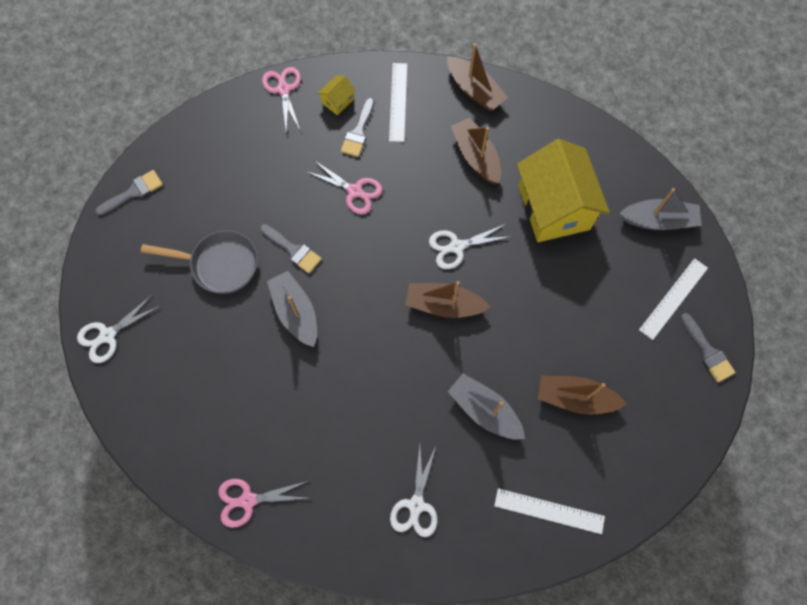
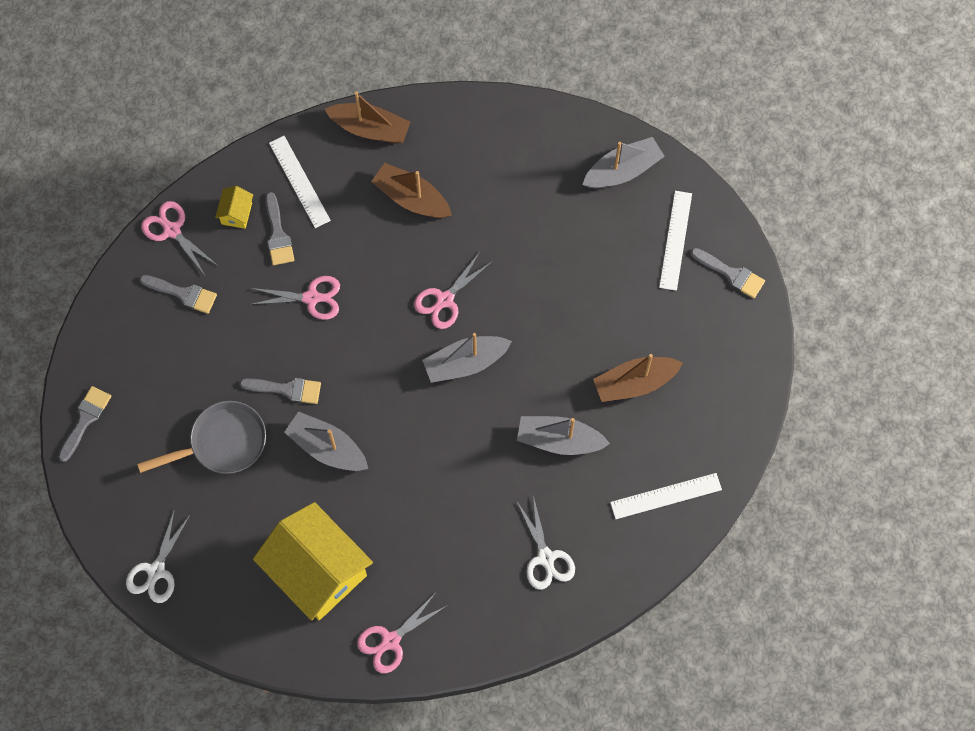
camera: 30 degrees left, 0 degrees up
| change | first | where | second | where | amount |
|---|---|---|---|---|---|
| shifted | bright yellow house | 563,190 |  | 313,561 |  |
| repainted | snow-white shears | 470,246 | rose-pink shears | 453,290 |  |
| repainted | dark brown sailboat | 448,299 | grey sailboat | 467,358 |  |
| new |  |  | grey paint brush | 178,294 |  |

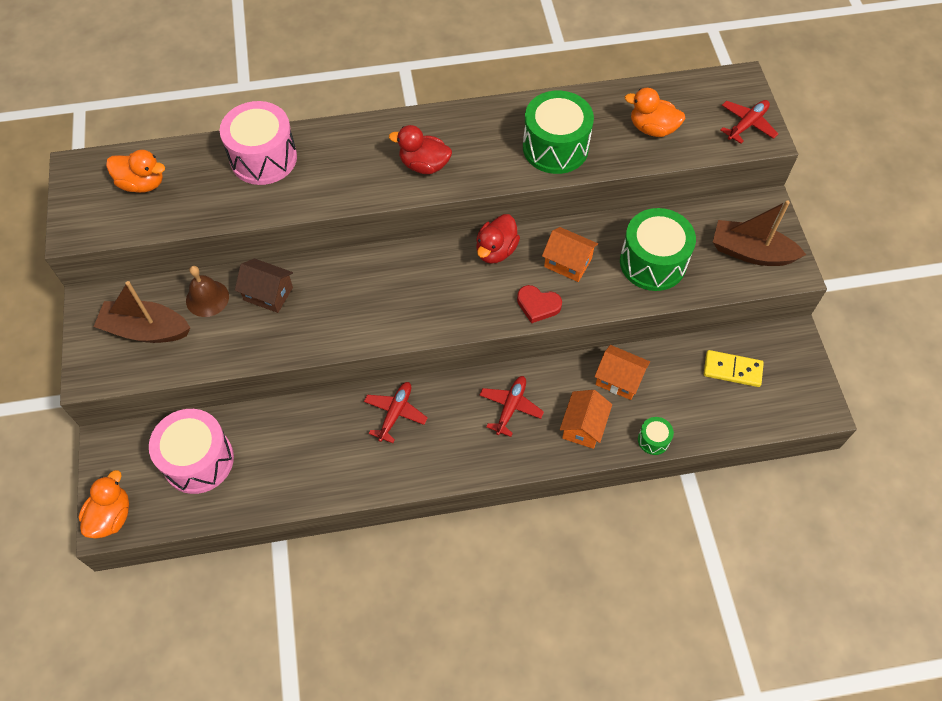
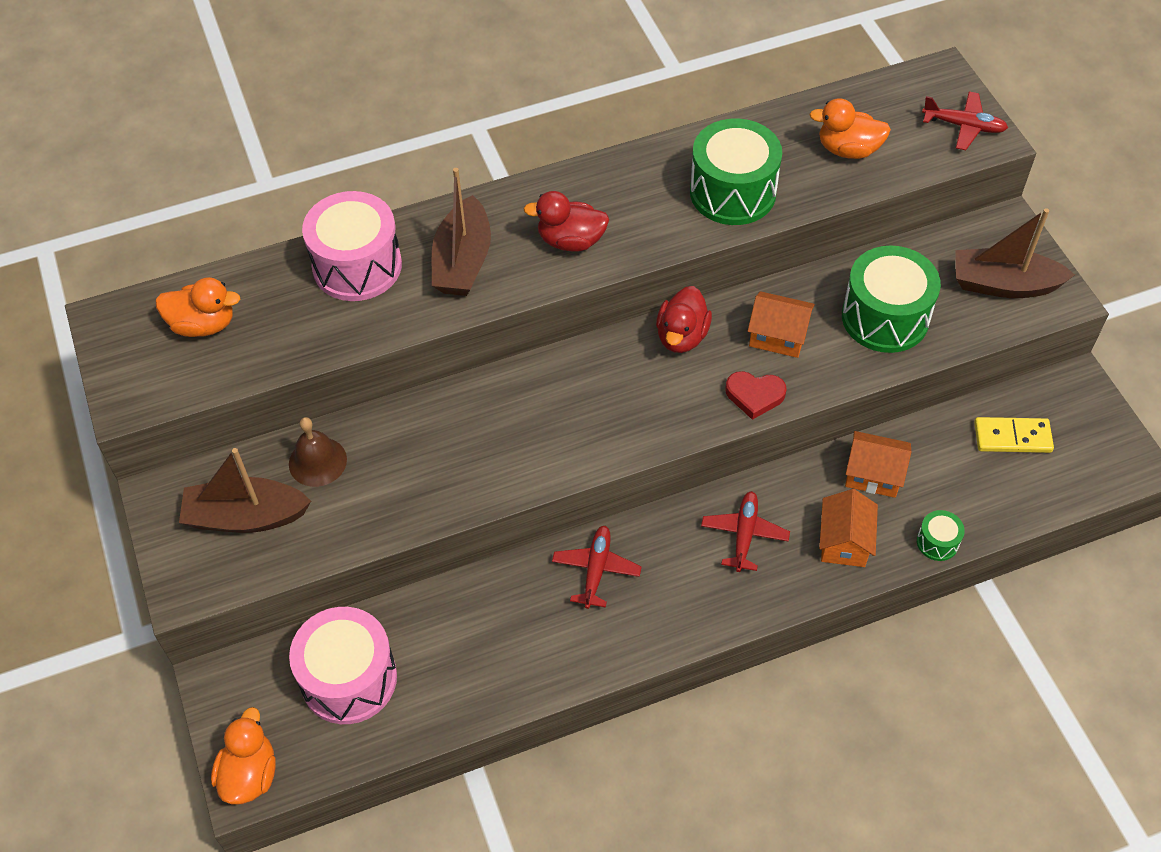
camera: 10 degrees left, 5 degrees down
| change | first | where | second | where | amount |
|---|---|---|---|---|---|
| rotated | red plane | 749,122 |  | 965,120 | 75 degrees clockwise |
| gone | dark brown house | 264,286 |  |  |  |
| new |  |  | dark brown sailboat | 461,232 |  |

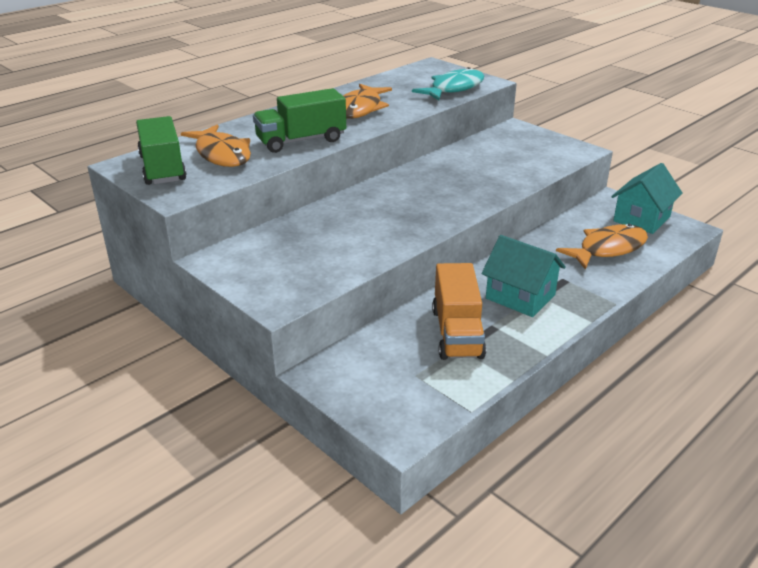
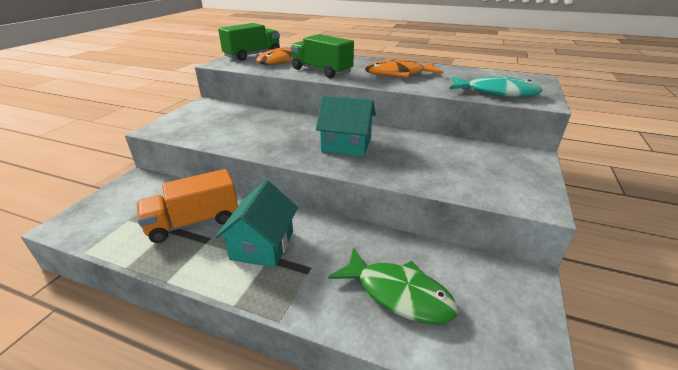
camera: 65 degrees right, 0 degrees up
| change | first | where | second | where | amount |
|---|---|---|---|---|---|
| shifted | turquoise house | 647,198 |  | 346,126 |  |
| repainted | orange fish figure | 602,247 | leaf-green fish figure | 393,285 |  |

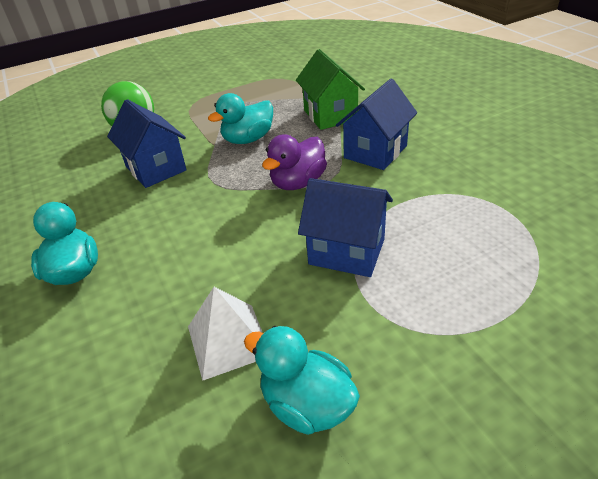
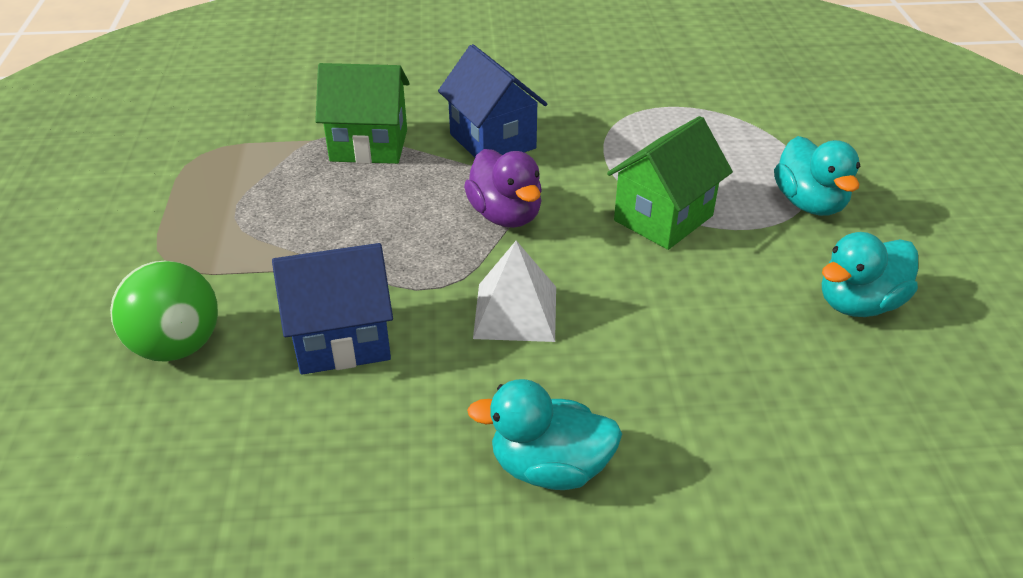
camera: 70 degrees left, 0 degrees up
| change | first | where | second | where | amount |
|---|---|---|---|---|---|
| shifted | turquoise duck | 240,118 |  | 817,176 |  |
| repainted | cobalt house | 345,227 | leaf-green house | 670,183 |  |
| shifted | snow-white pyramid shape | 225,334 |  | 514,291 |  |

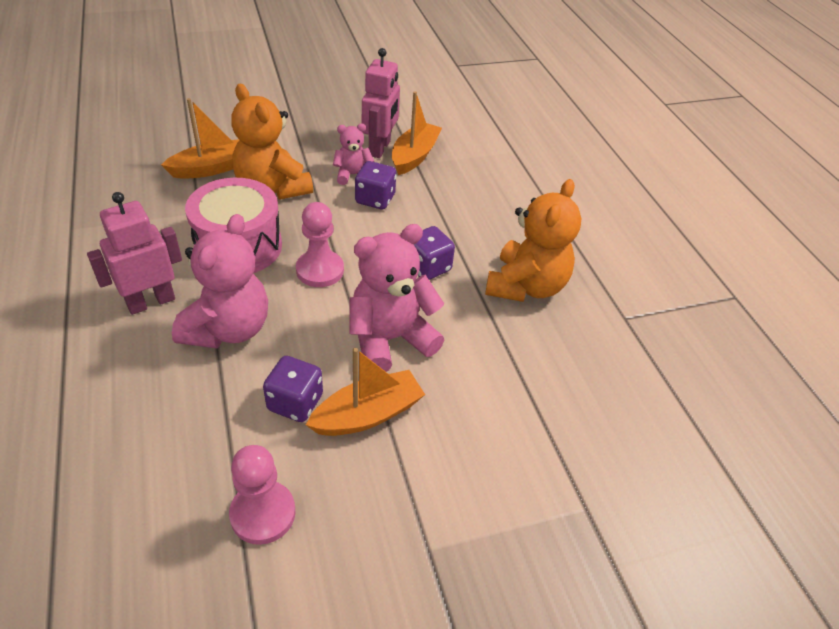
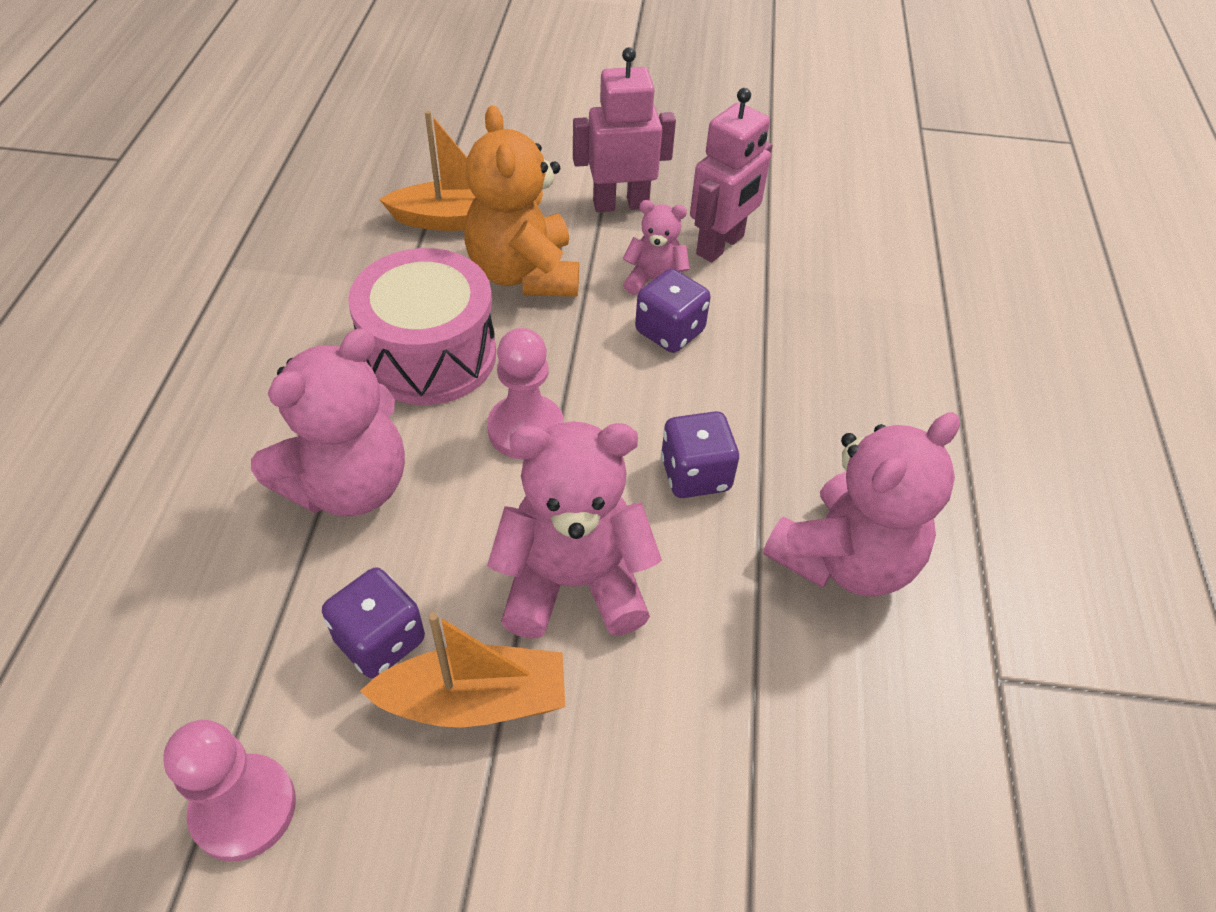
camera: 25 degrees right, 5 degrees up
| change | first | where | second | where | amount |
|---|---|---|---|---|---|
| gone | orange sailboat | 417,133 |  |  |  |
| repainted | orange stuffed bear | 533,240 | rose-pink stuffed bear | 861,504 |  |
| shifted | rose-pink robot figure | 134,253 |  | 624,129 |  |

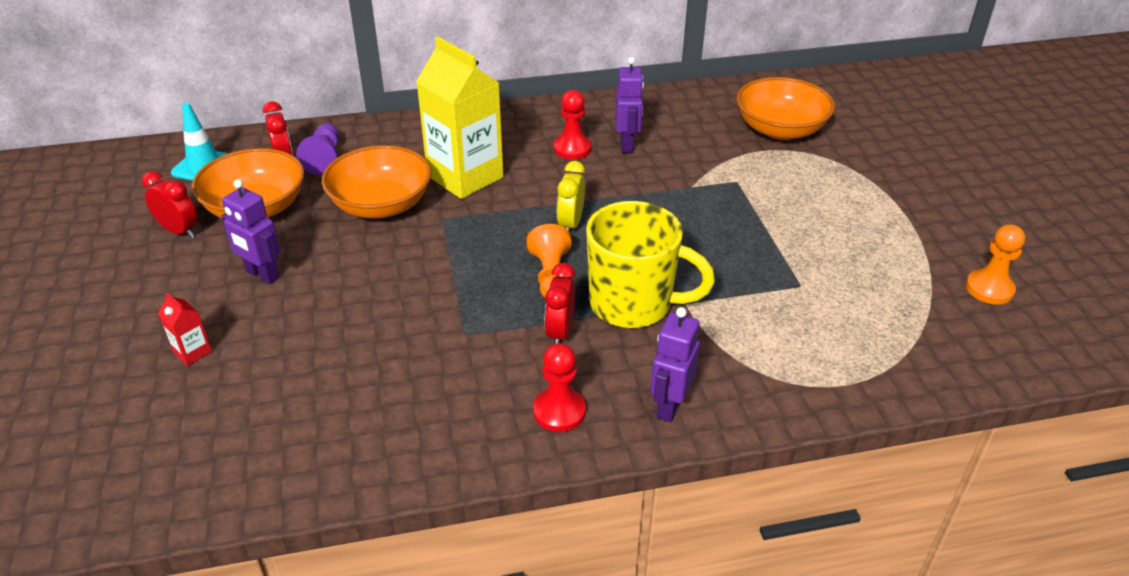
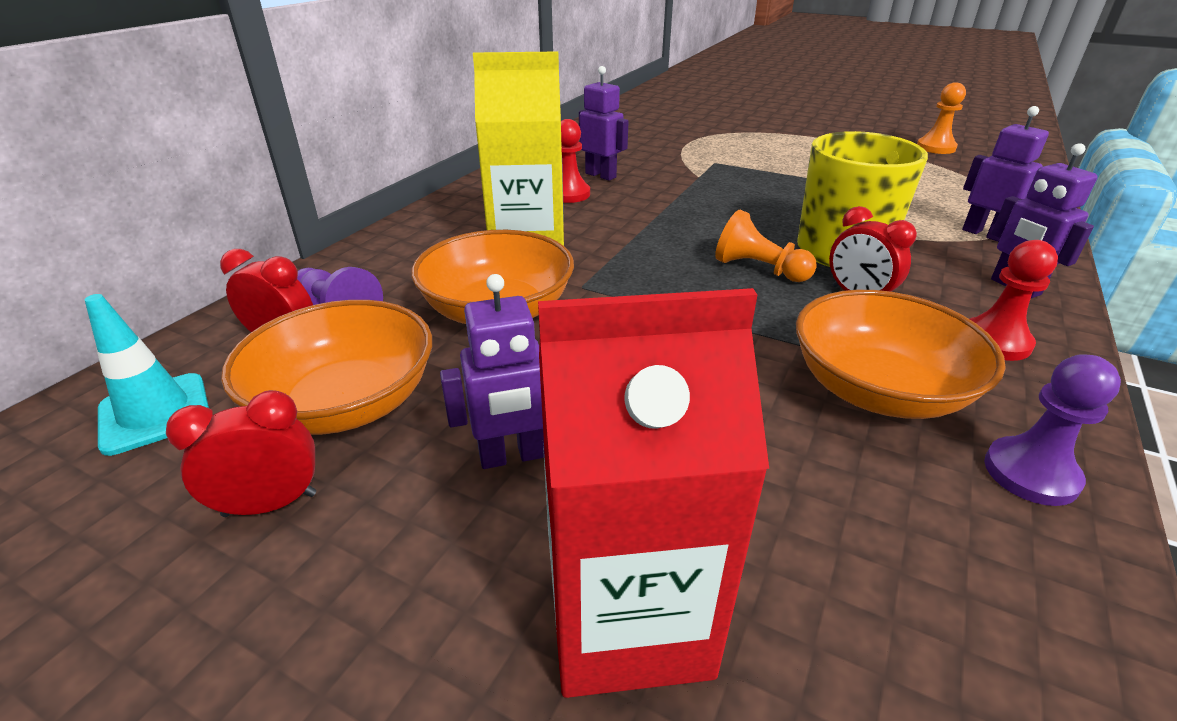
camera: 50 degrees left, 5 degrees down
| change | first | where | second | where | amount |
|---|---|---|---|---|---|
| shifted | orange bowl | 786,108 |  | 901,354 |  |
| gone | bright yellow bedside clock | 571,196 |  |  |  |
| scaled | red juice carton | 185,329 |  | 653,493 | x2.47 |
| new |  |  | violet robot figure | 1005,174 |  |
| new |  |  | violet pawn | 1052,430 |  |

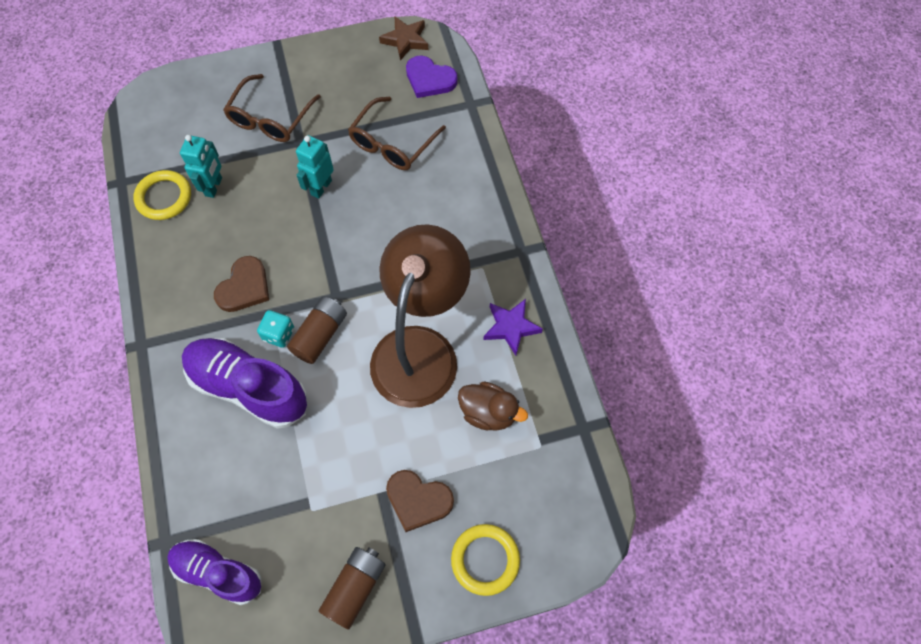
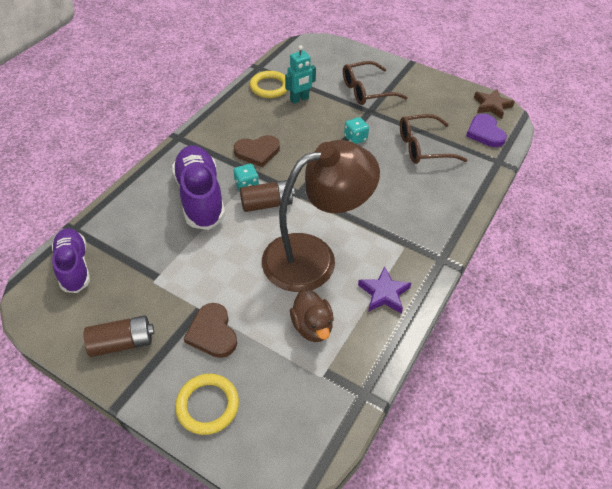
camera: 45 degrees right, 15 degrees down
| change | first | where | second | where | amount |
|---|---|---|---|---|---|
| swapped | turquoise robot figure | 315,167 | turquoise game die | 356,130 |  |

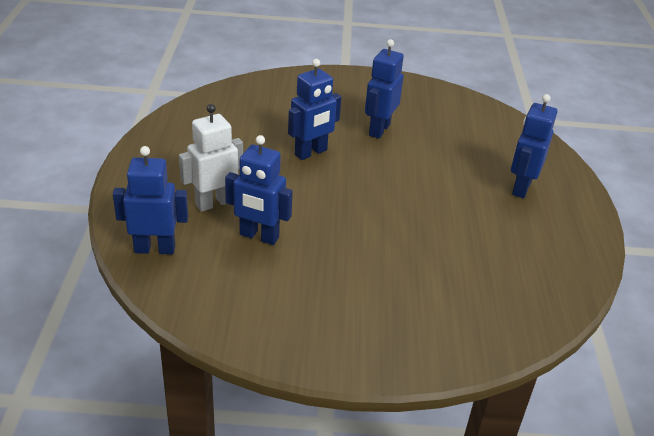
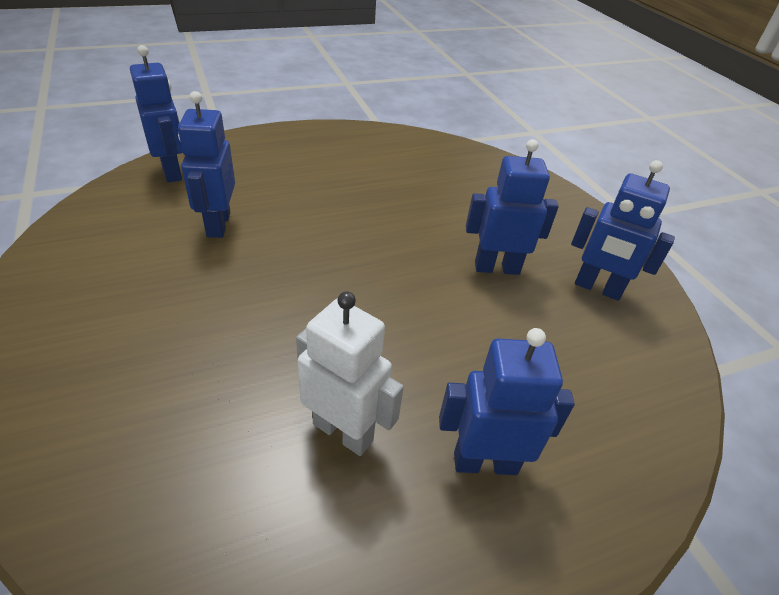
camera: 65 degrees right, 5 degrees up
| change | first | where | second | where | amount |
|---|---|---|---|---|---|
| shifted | cobalt robot figure | 314,109 |  | 623,230 |  |
| shifted | snow-white robot figure | 211,158 |  | 350,373 |  |

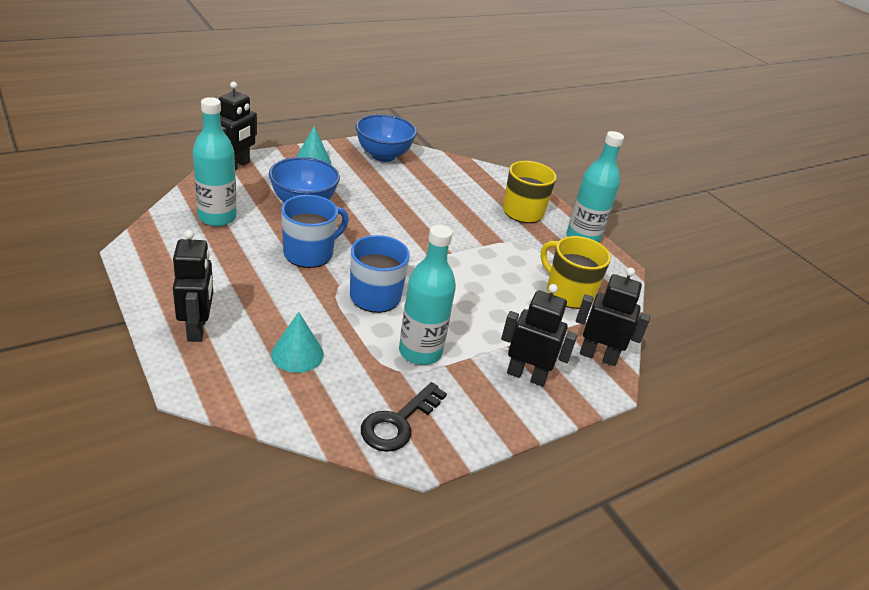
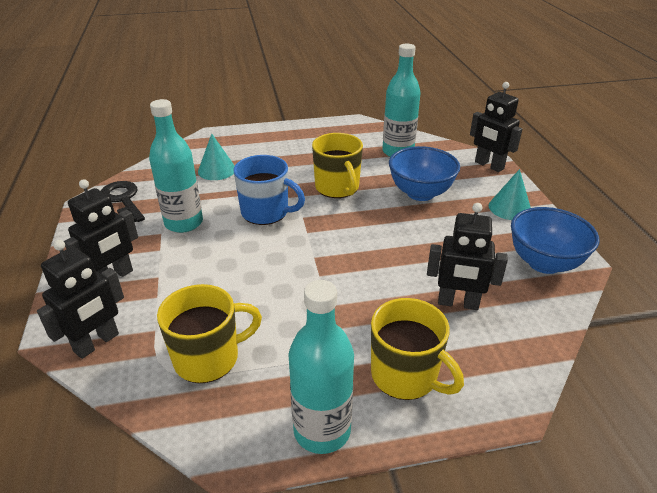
camera: 115 degrees right, 0 degrees up
| change | first | where | second | where | amount |
|---|---|---|---|---|---|
| repainted | cobalt mug | 315,231 | bright yellow mug | 337,165 |  |
| shifted | black robot figure | 193,286 |  | 467,256 |  |

